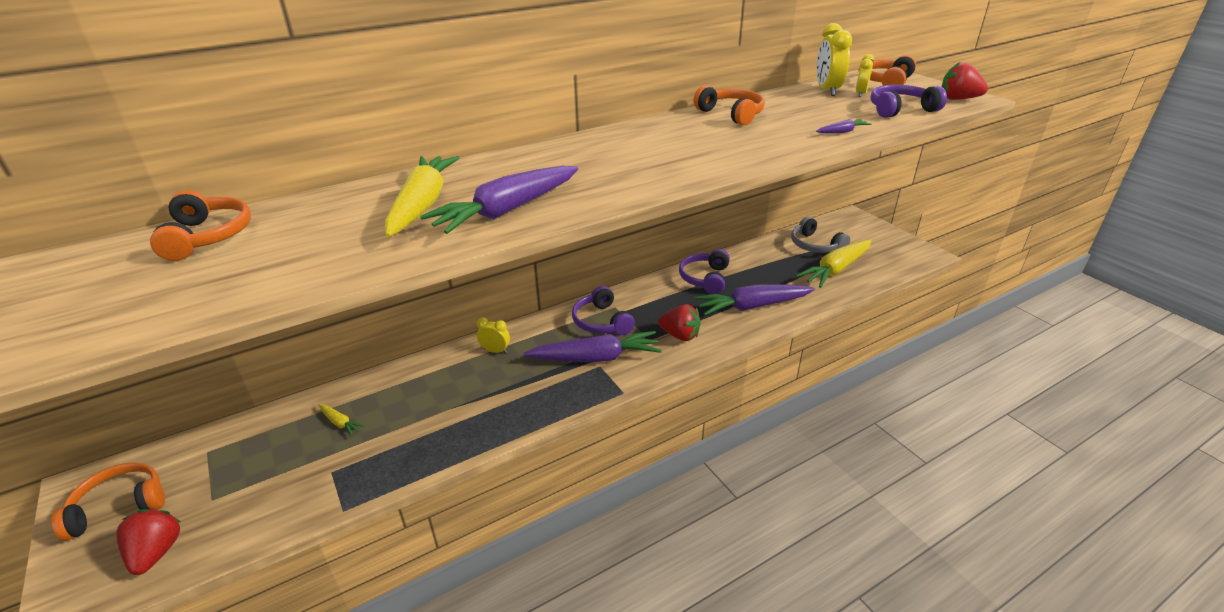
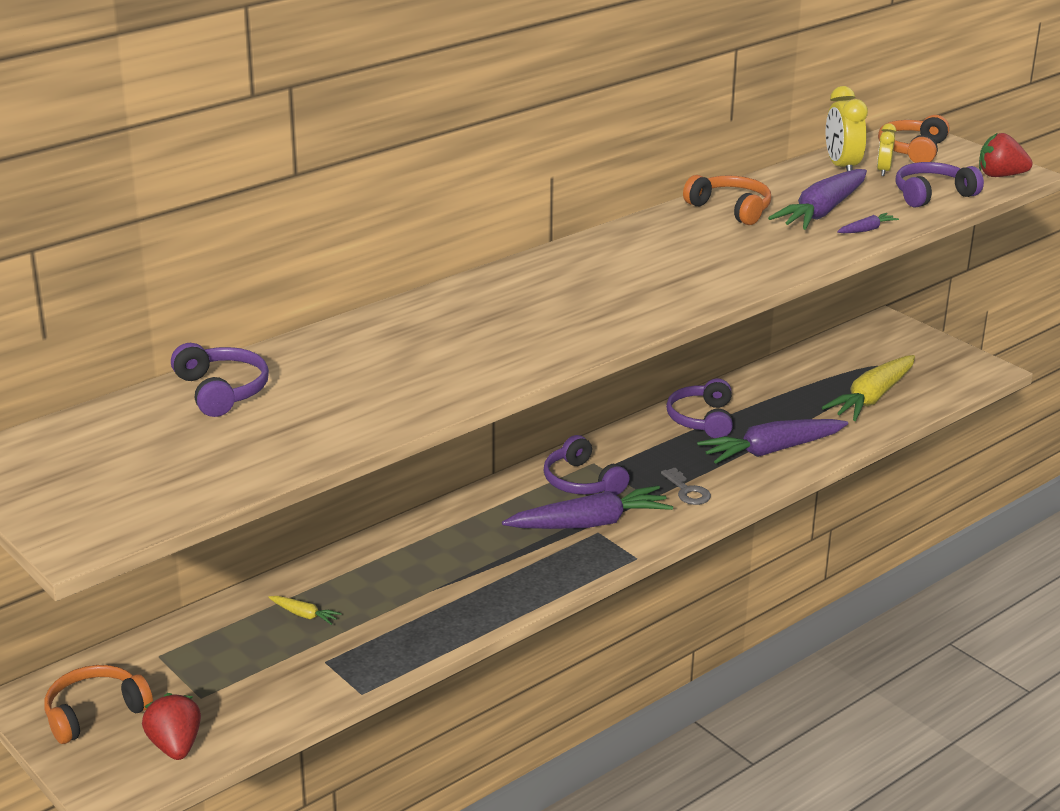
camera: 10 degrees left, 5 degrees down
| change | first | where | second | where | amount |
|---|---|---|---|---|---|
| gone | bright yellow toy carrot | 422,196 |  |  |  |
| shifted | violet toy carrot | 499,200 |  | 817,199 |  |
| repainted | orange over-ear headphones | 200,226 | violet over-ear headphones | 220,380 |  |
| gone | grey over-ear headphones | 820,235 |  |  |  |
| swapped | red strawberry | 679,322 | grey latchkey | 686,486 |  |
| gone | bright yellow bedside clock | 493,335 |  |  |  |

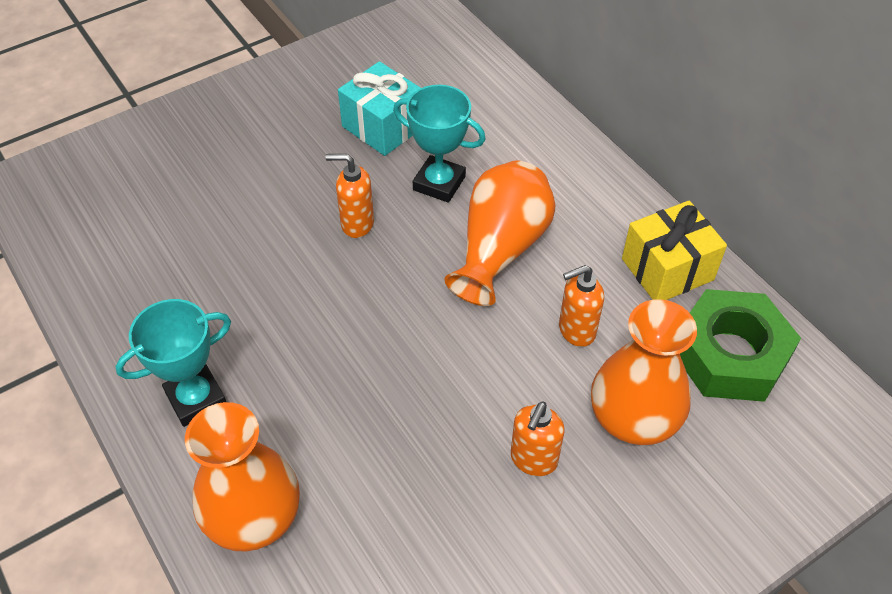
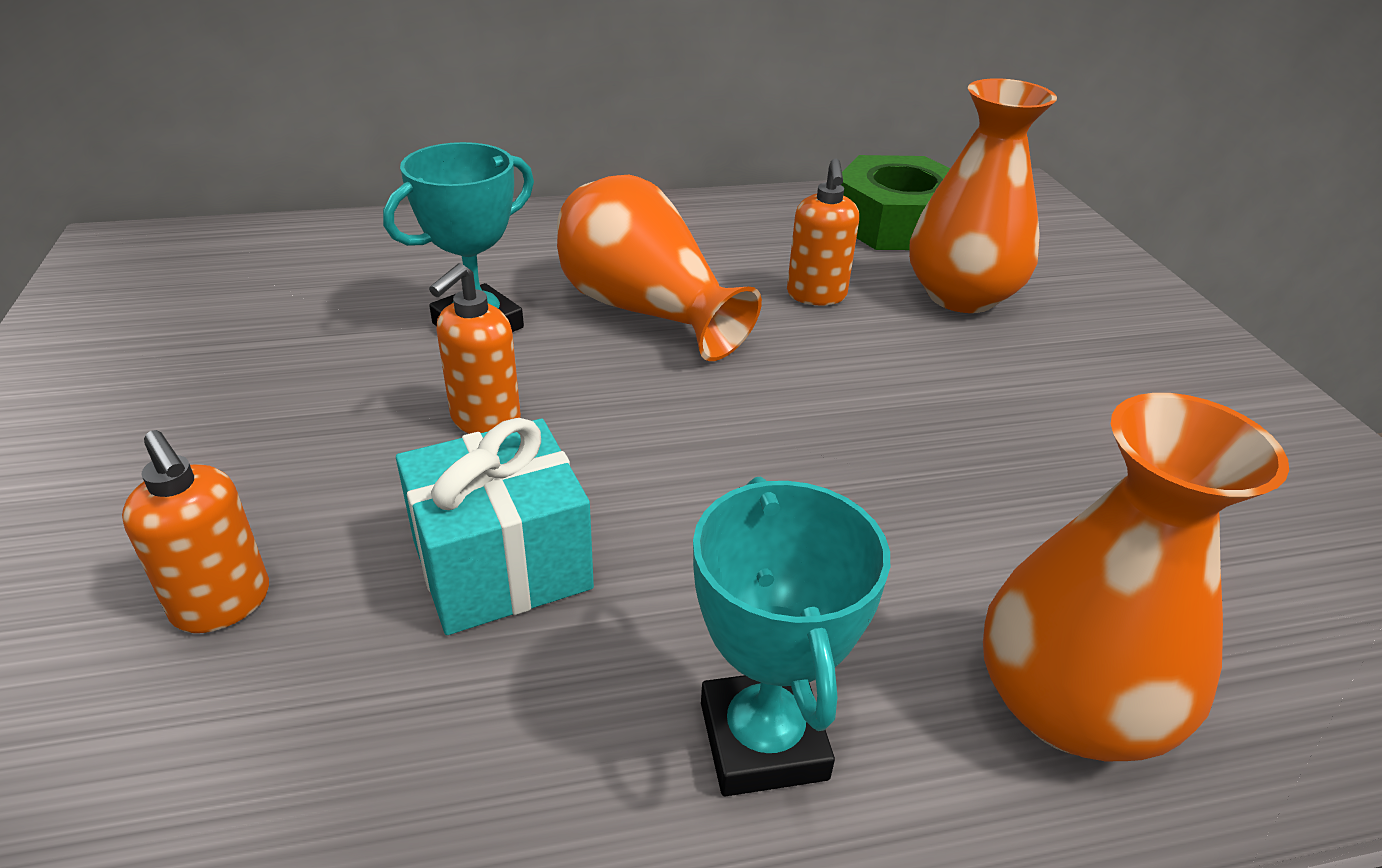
camera: 70 degrees left, 15 degrees down
| change | first | where | second | where | amount |
|---|---|---|---|---|---|
| shifted | turquoise wrapped gift | 379,108 |  | 495,526 |  |
| gone | bright yellow wrapped gift | 674,250 |  |  |  |
| shifted | orange soap dispenser | 538,439 |  | 195,531 |  |

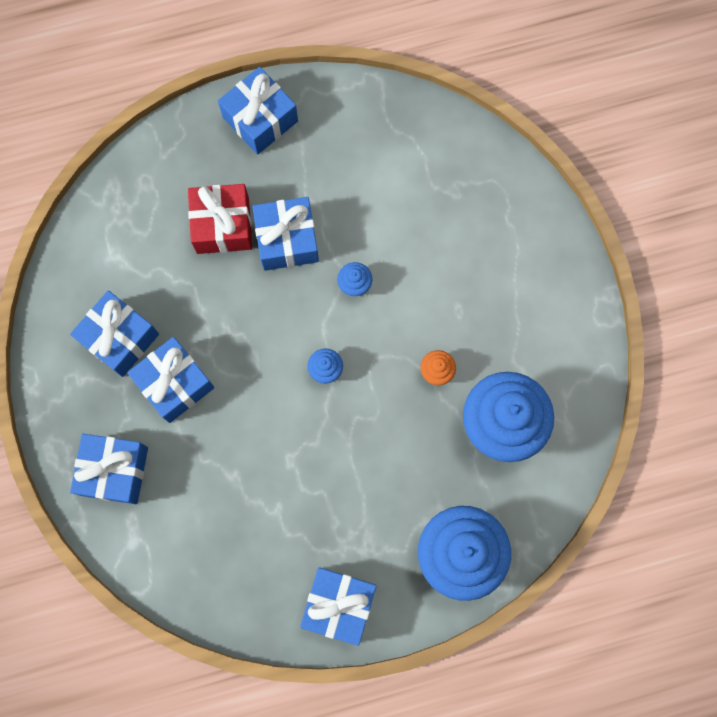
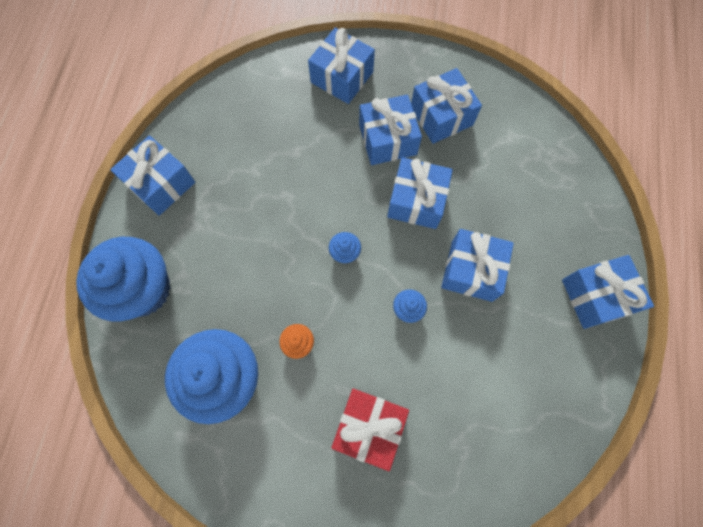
camera: 115 degrees right, 5 degrees down
| change | first | where | second | where | amount |
|---|---|---|---|---|---|
| shifted | red wrapped gift | 220,219 |  | 370,430 |  |
| new |  |  | cobalt wrapped gift | 420,193 |  |

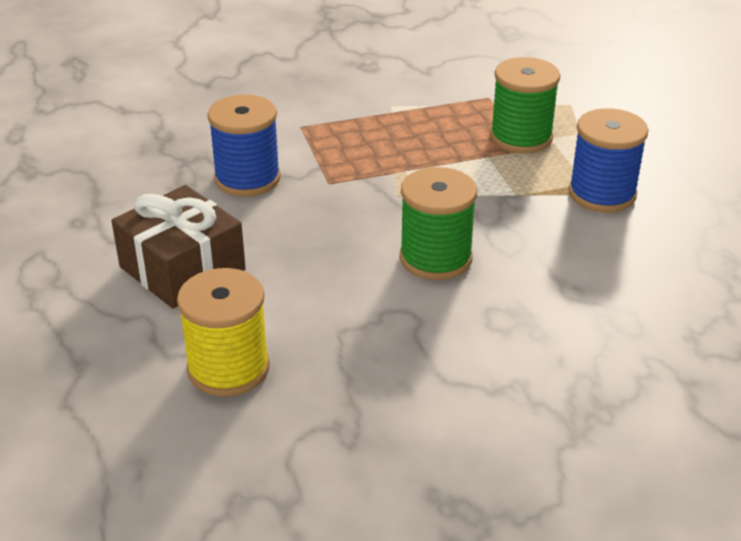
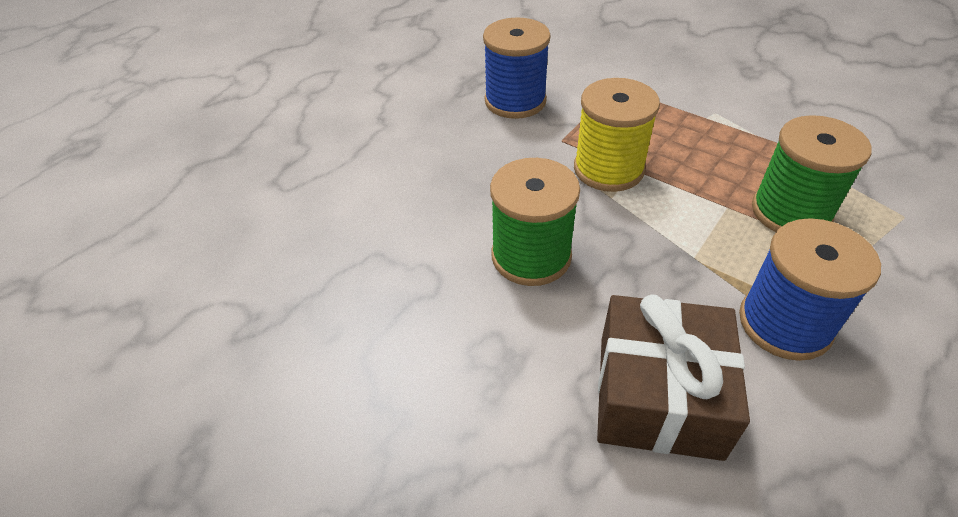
camera: 55 degrees right, 10 degrees up
| change | first | where | second | where | amount |
|---|---|---|---|---|---|
| shifted | dark brown wrapped gift | 179,246 |  | 673,377 |  |
| shifted | bright yellow spool | 223,332 |  | 617,135 |  |

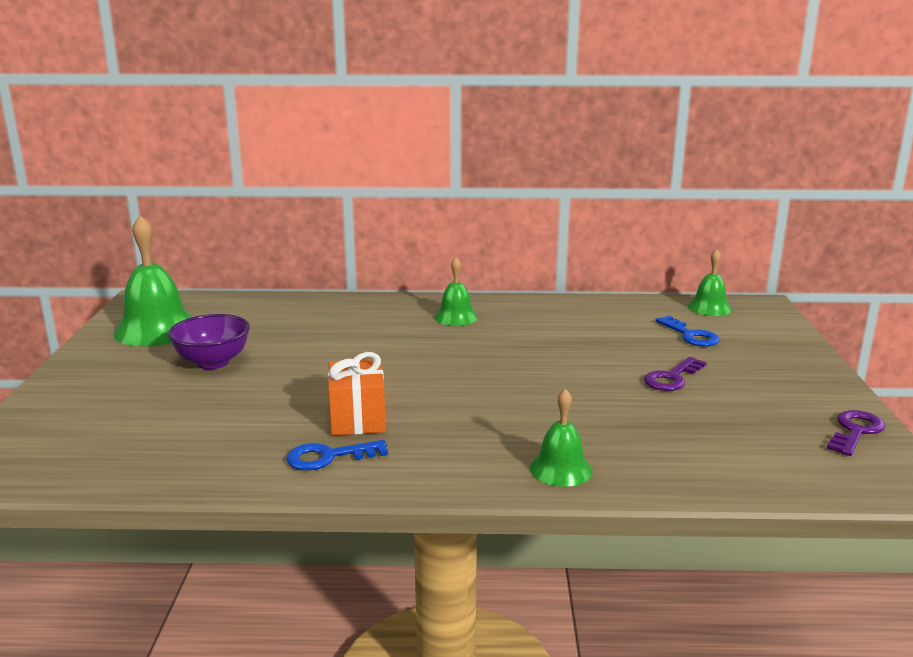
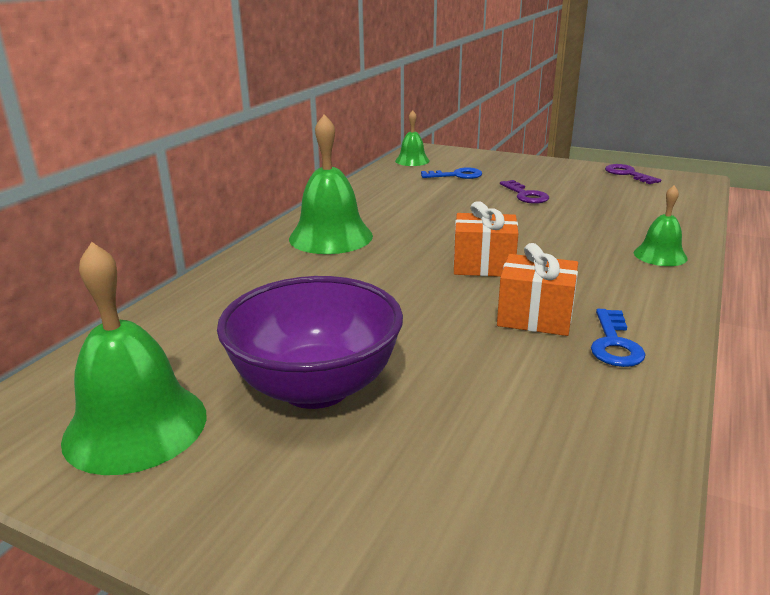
camera: 65 degrees left, 5 degrees up
| change | first | where | second | where | amount |
|---|---|---|---|---|---|
| scaled | leaf-green school bell | 456,291 |  | 331,184 | x1.79 |
| scaled | violet bowl | 209,342 |  | 310,342 | x1.54 |
| new |  |  | orange wrapped gift | 486,239 |  |

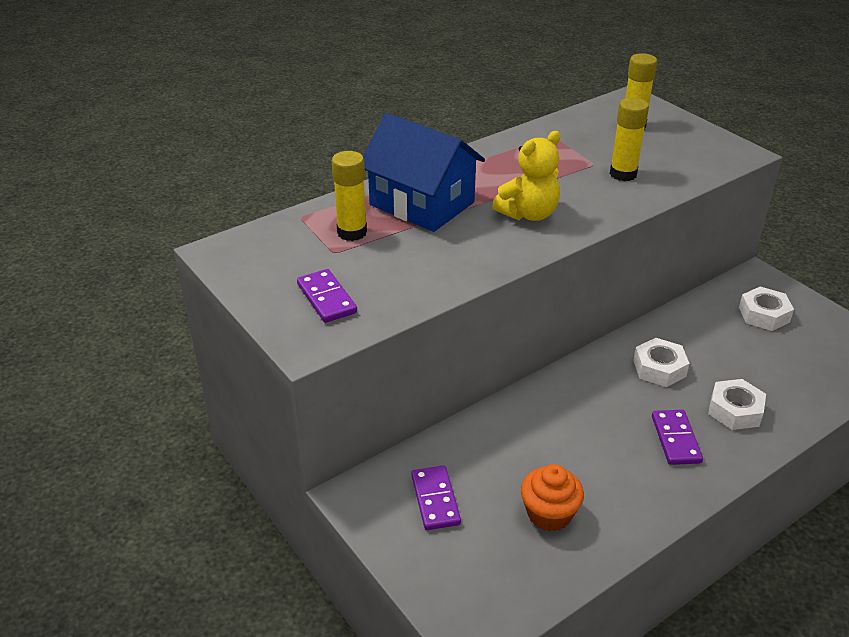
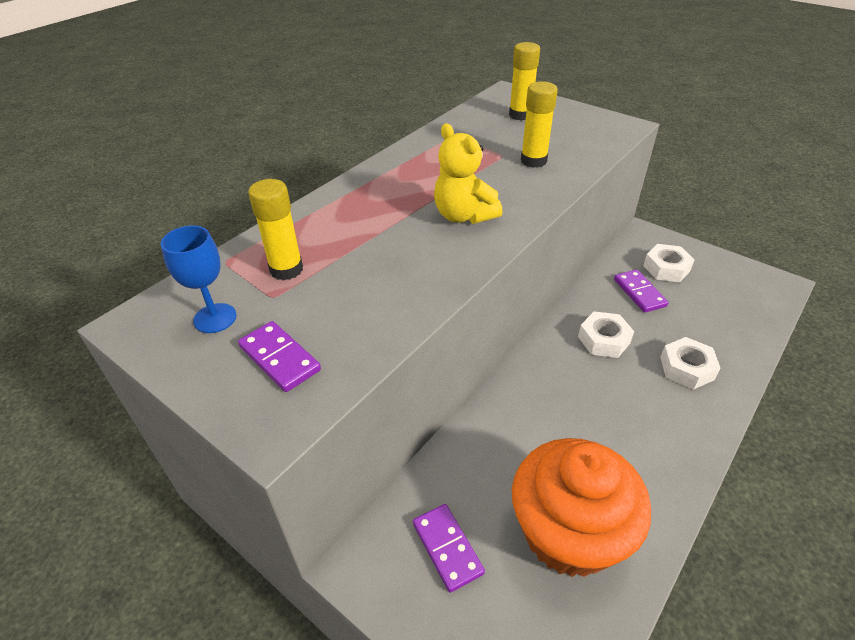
camera: 15 degrees left, 5 degrees up
| change | first | where | second | where | amount |
|---|---|---|---|---|---|
| gone | cobalt house | 424,172 |  |  |  |
| rotated | bright yellow stuffed bear | 526,176 |  | 468,173 | 105 degrees clockwise |
| shifted | violet domino piece | 677,437 |  | 641,291 |  |
| scaled | orange cupcake | 552,497 |  | 581,507 | x1.91 |
| new |  |  | cobalt wine glass | 199,279 |  |

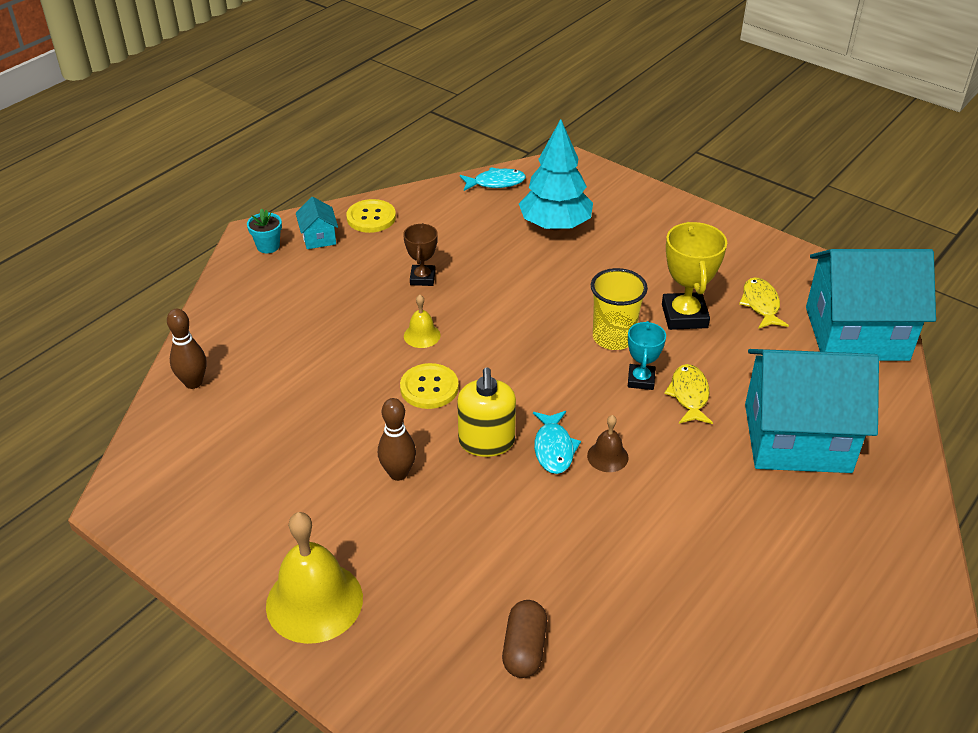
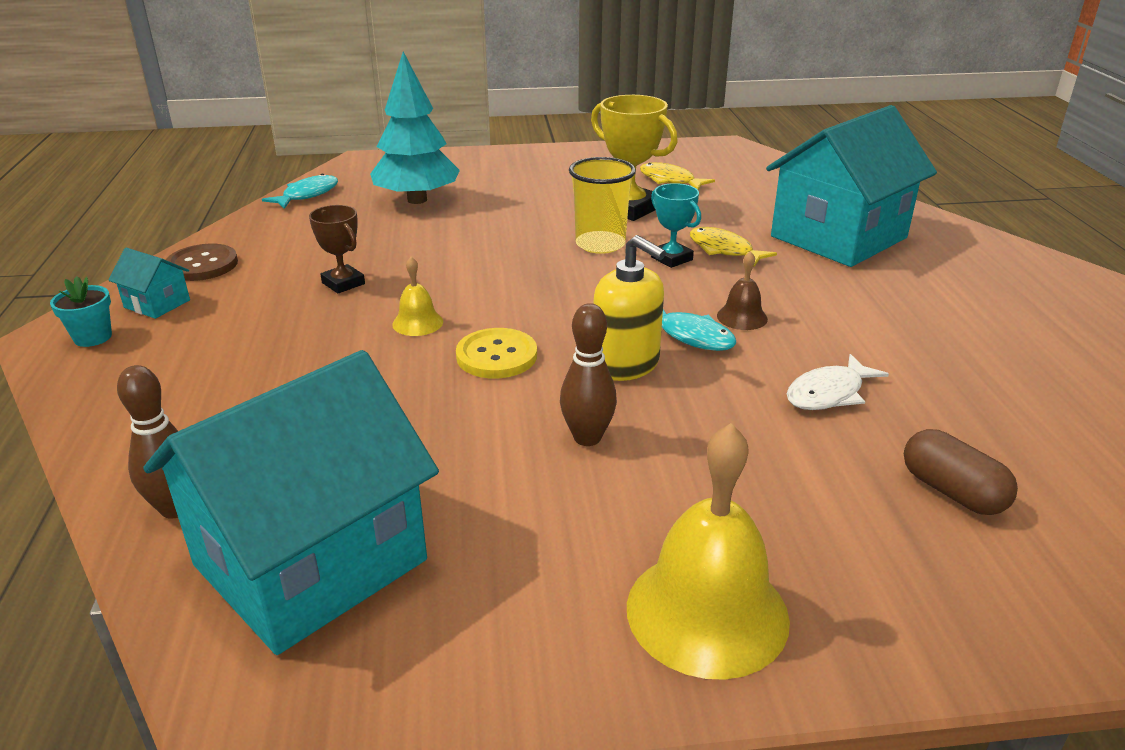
camera: 45 degrees left, 10 degrees down
| change | first | where | second | where | amount |
|---|---|---|---|---|---|
| repainted | bright yellow button | 371,216 | dark brown button | 202,262 |  |
| shifted | turquoise house | 871,305 |  | 291,502 |  |
| new |  |  | snow-white fish figure | 838,382 |  |

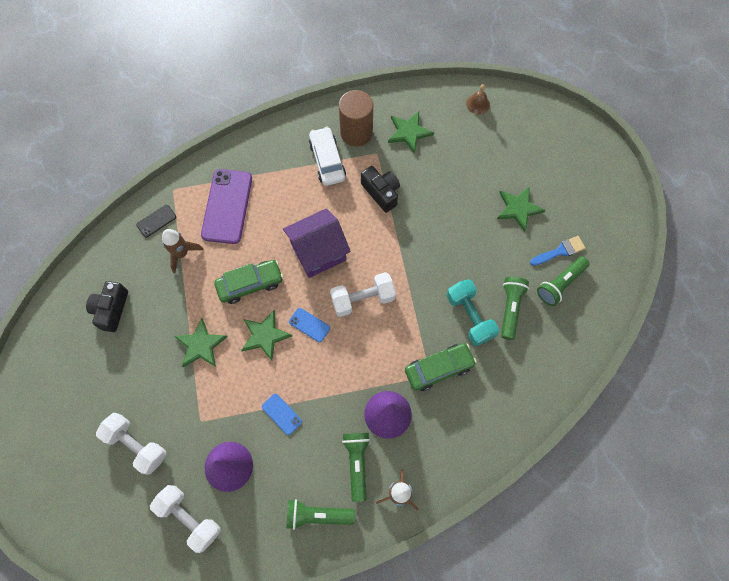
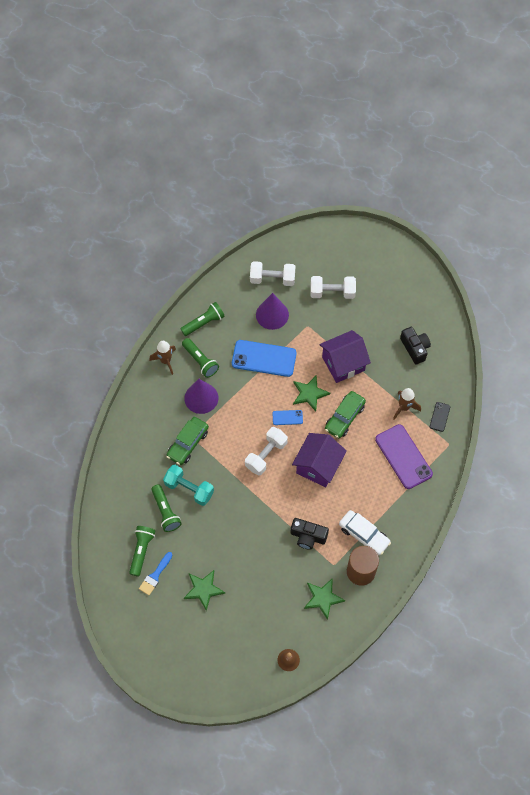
camera: 145 degrees right, 5 degrees down
| change | first | where | second | where | amount |
|---|---|---|---|---|---|
| swapped | leaf-green star | 200,342 | violet house | 345,356 |  |
| scaled | cobalt smartphone | 282,414 |  | 264,358 | x2.12 |

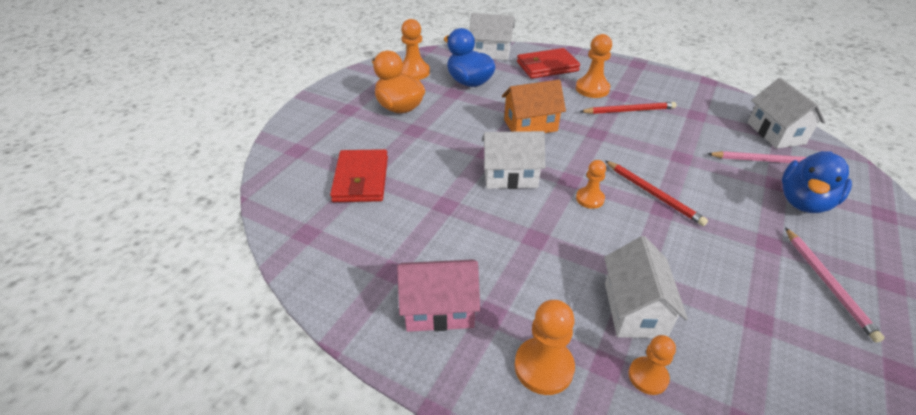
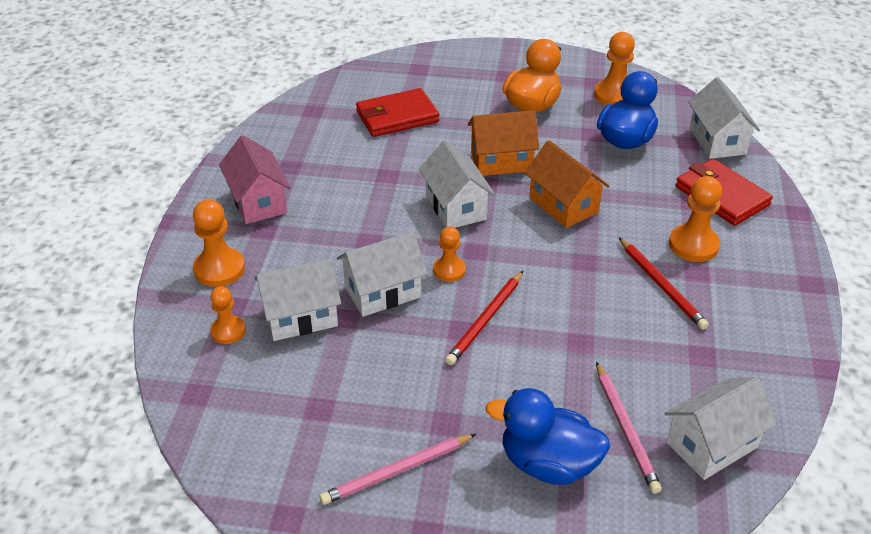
camera: 70 degrees right, 0 degrees up
| change | first | where | second | where | amount |
|---|---|---|---|---|---|
| new |  |  | orange house | 503,143 |  |
| new |  |  | snow-white house | 382,274 |  |

